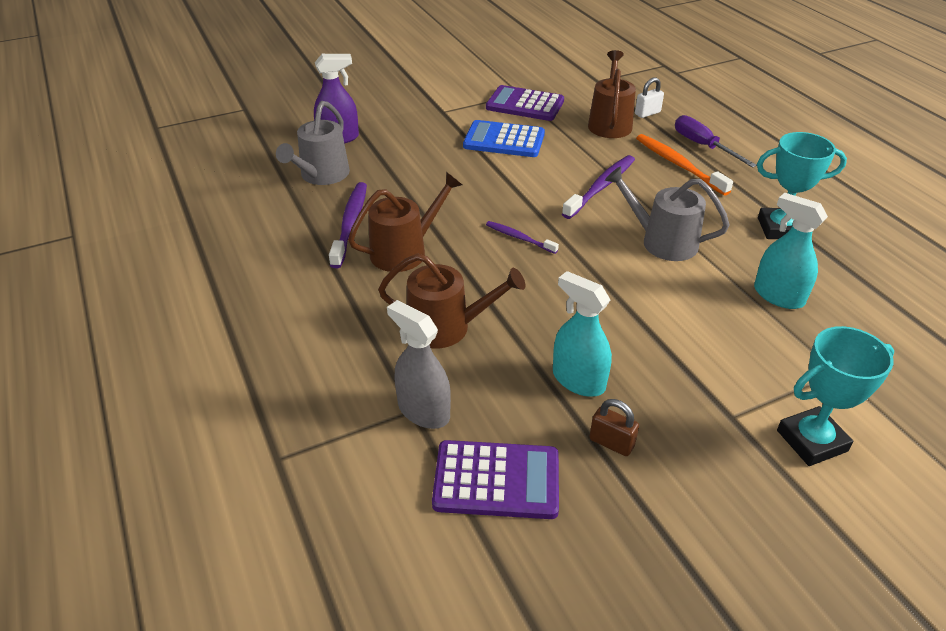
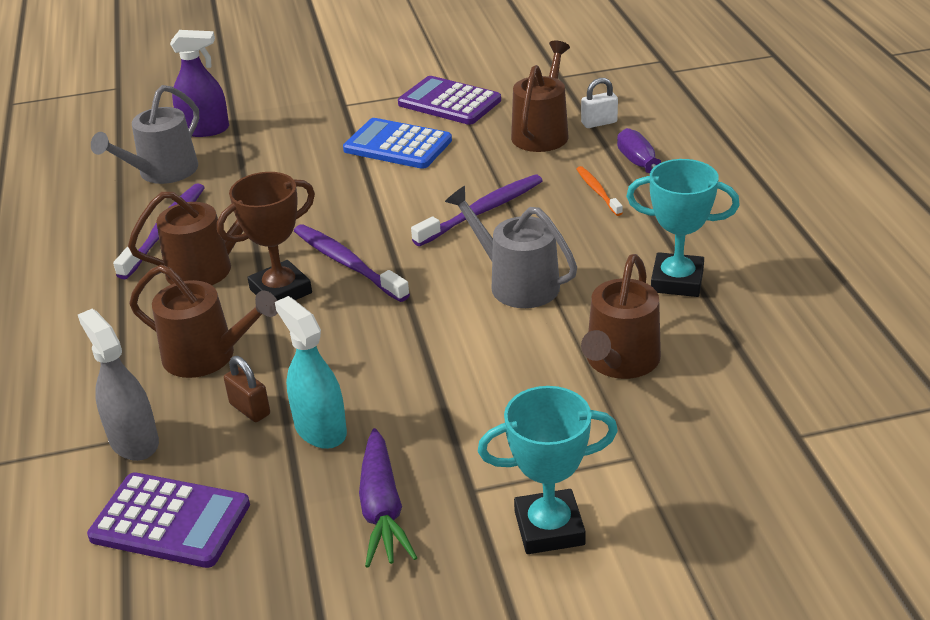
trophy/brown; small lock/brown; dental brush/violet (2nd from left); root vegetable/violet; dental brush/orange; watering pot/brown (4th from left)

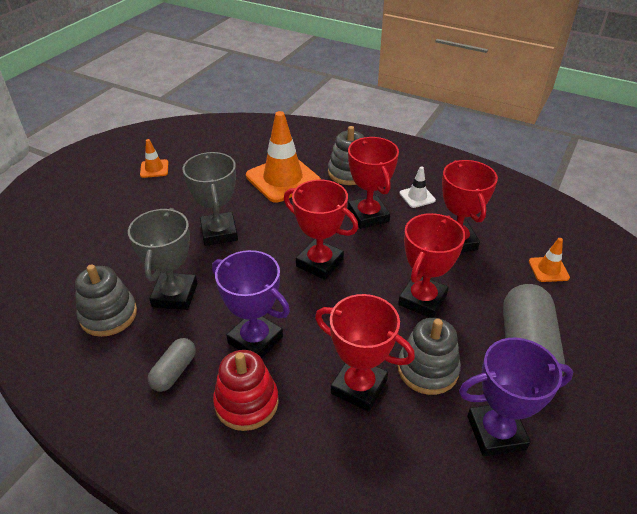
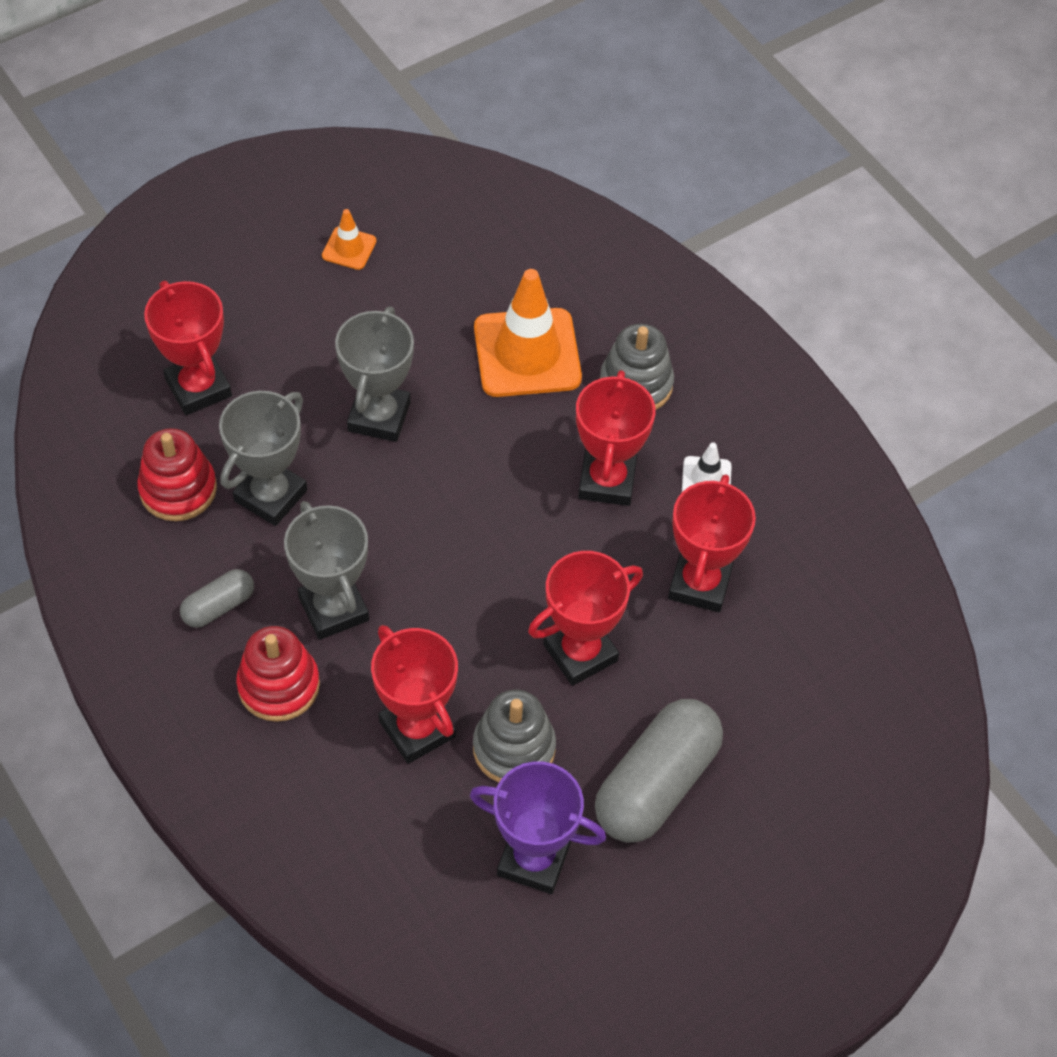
ring stacker/red (1st from left); trophy/red (1st from left); trophy/ash-grey (2nd from left); safety cone/orange (3rd from left in the first image)

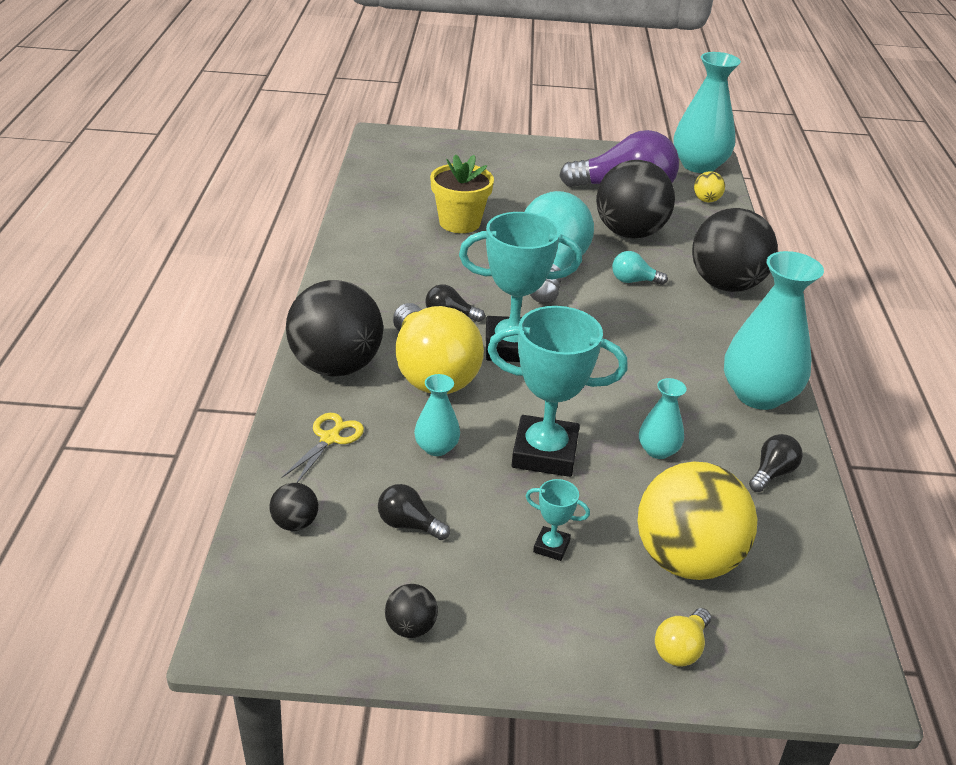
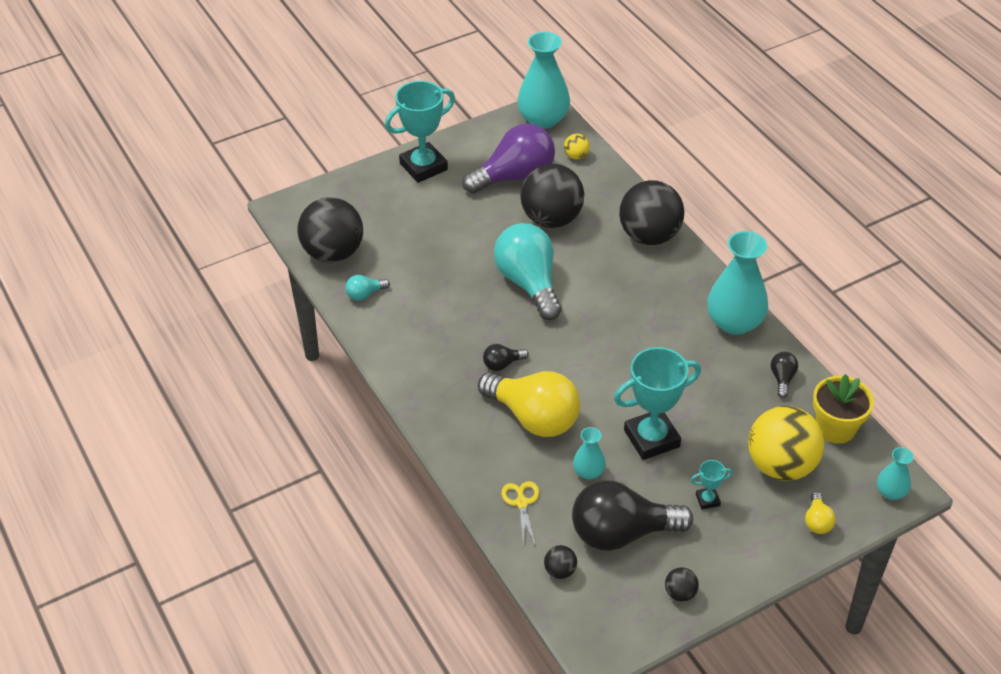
play ball/jet-black (1st from left); lightbulb/teal (1st from left); trophy/teal (1st from left); lightbulb/jet-black (2nd from left); potted plant/bright yellow; tall vase/teal (4th from left)

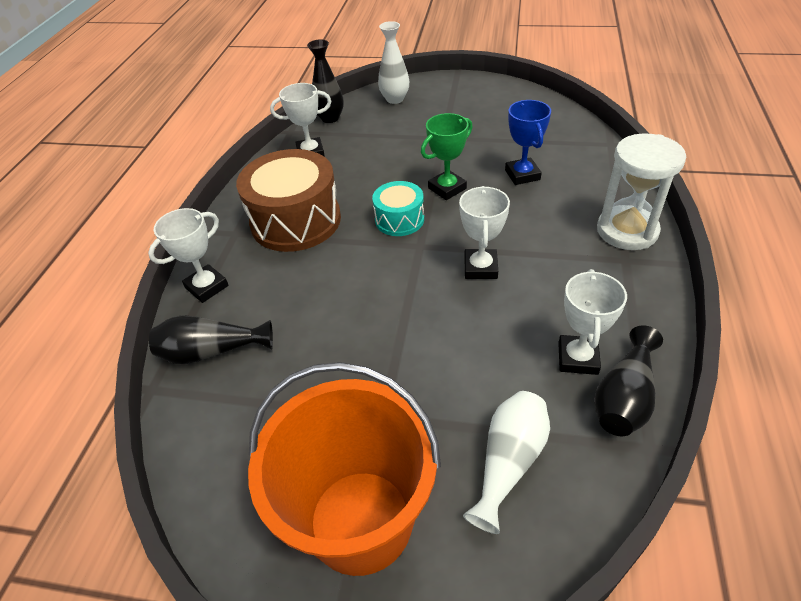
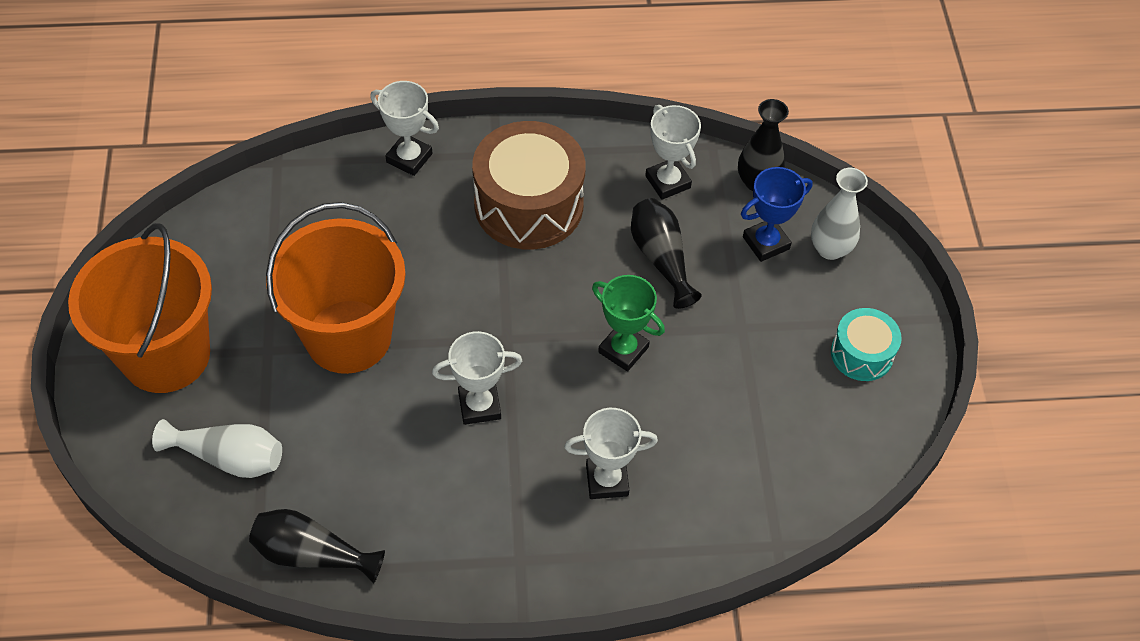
sand bucket/orange (2nd from left); trophy/snow-white (3rd from left); tall vase/jet-black (2nd from left); trophy/royal blue; drum/teal; sand timer/snow-white

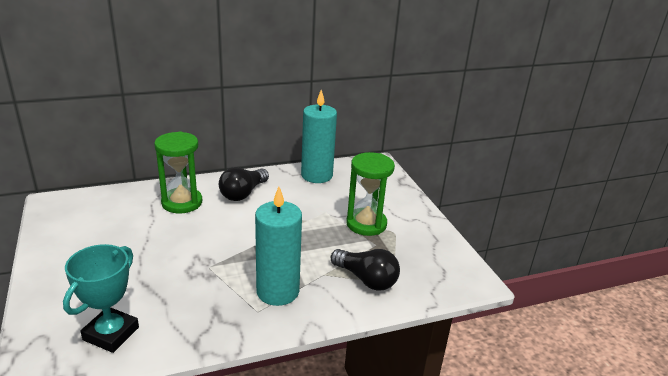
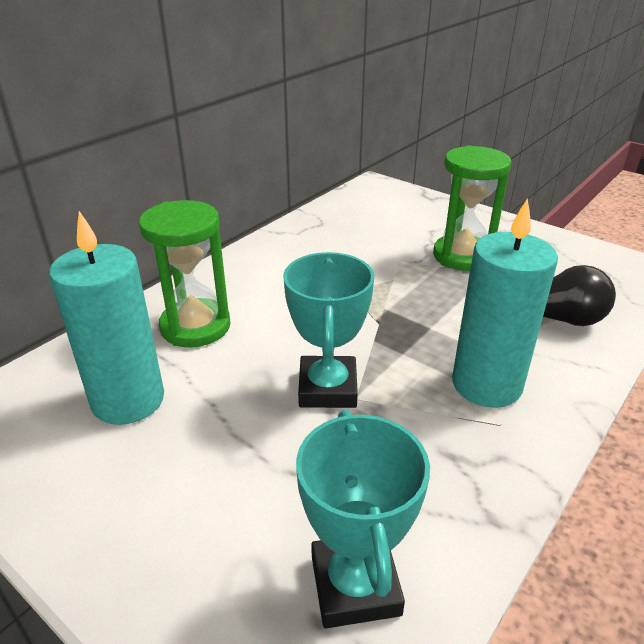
candle/teal (1st from left); trophy/teal (1st from left); lightbulb/jet-black (1st from left in the first image)

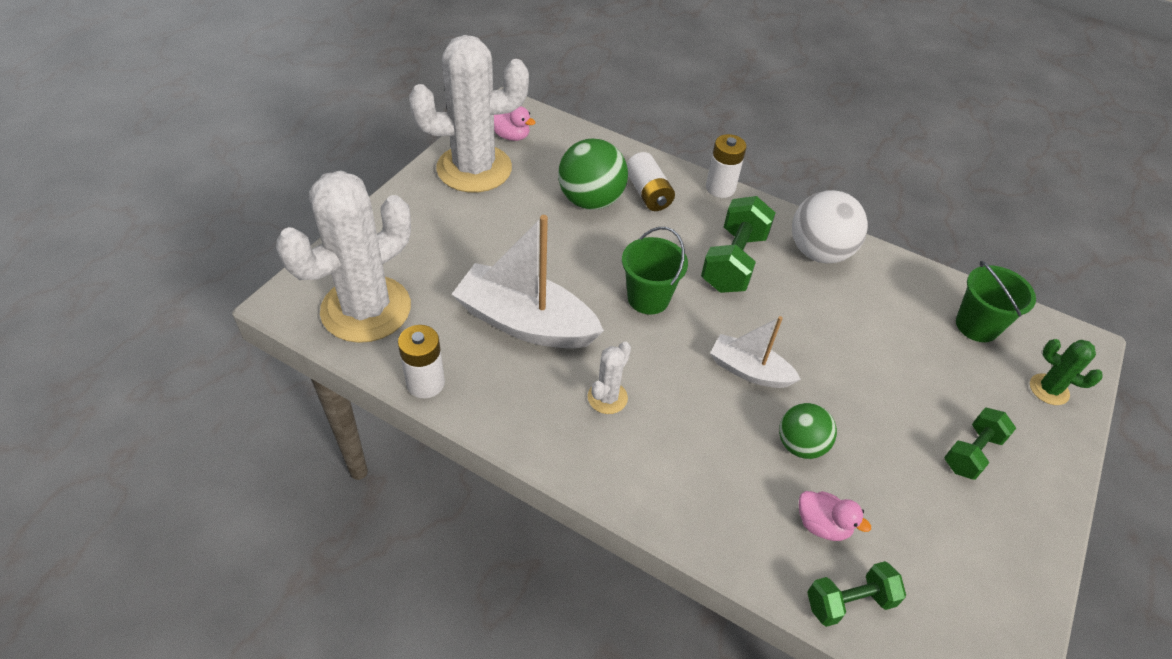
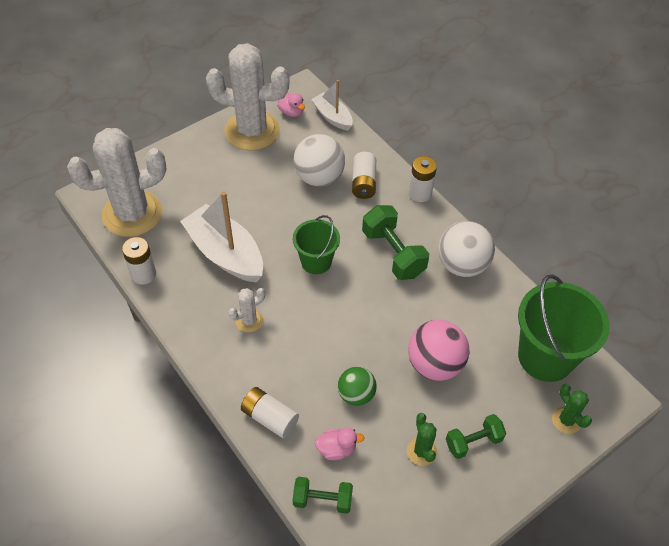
power cell/snow-white (2nd from left); play ball/snow-white (1st from left); boat/snow-white (2nd from left); rubber duck/rose-pink (2nd from left); free weight/green (2nd from left); cactus/green (1st from left); play ball/rose-pink; sand bucket/green (2nd from left)

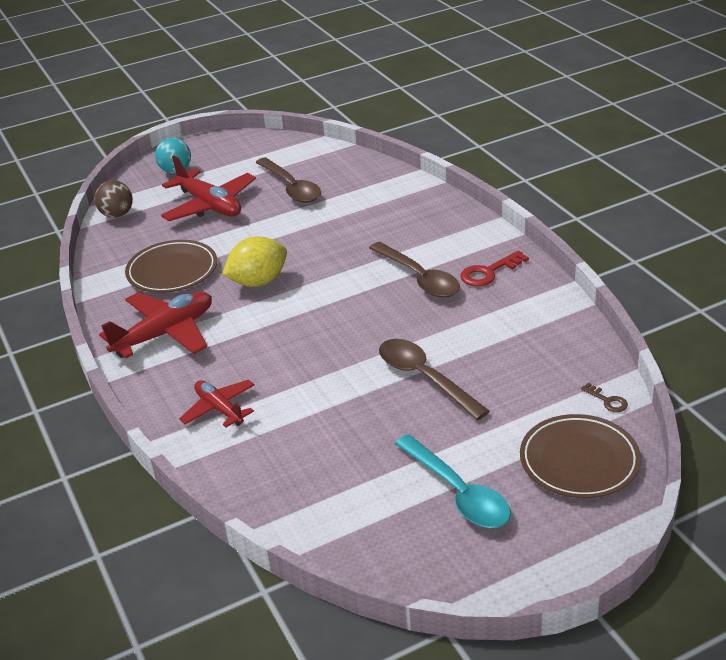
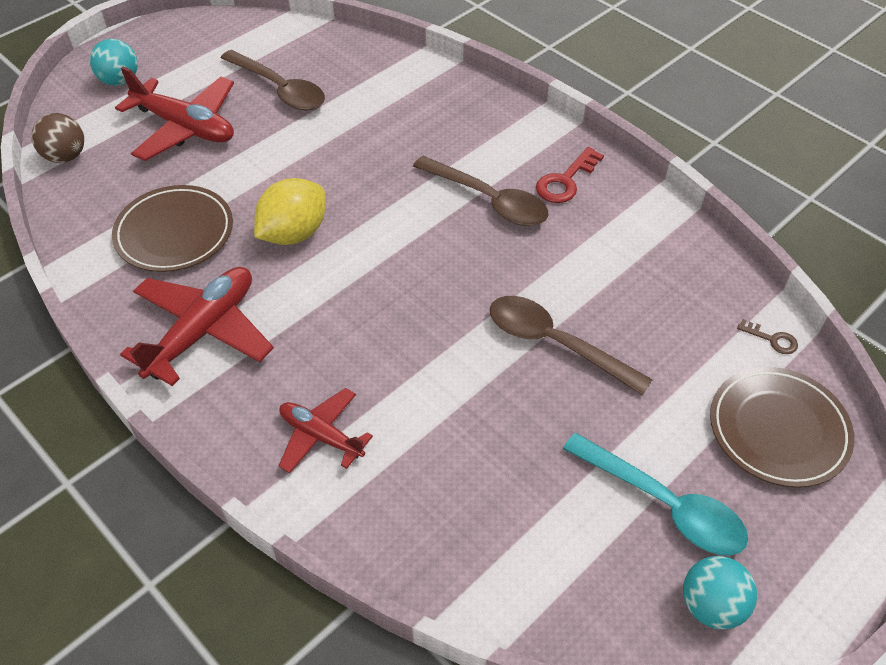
play ball/teal (2nd from left)

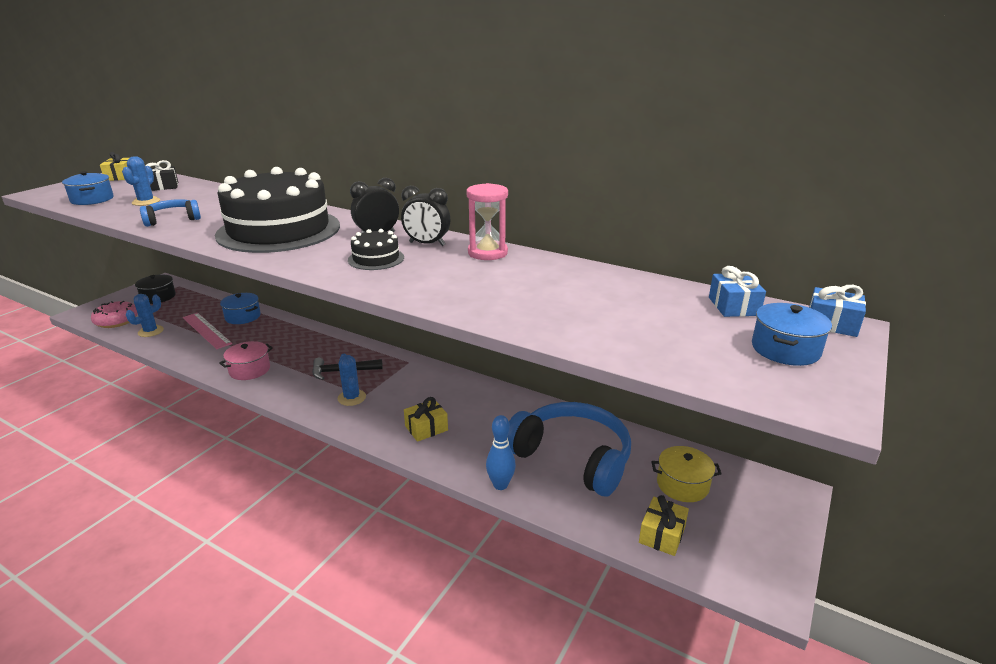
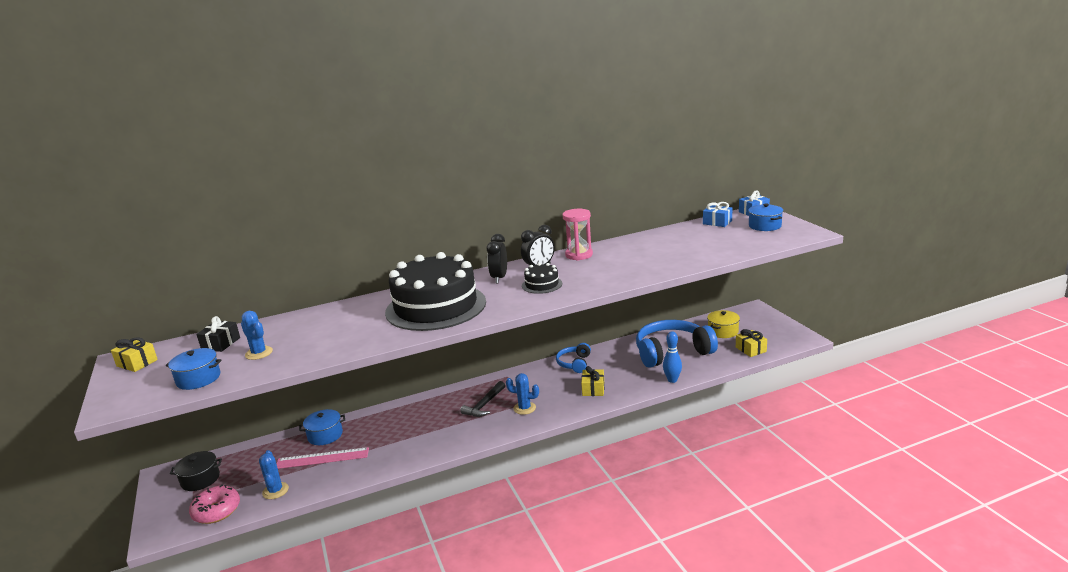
headset/royal blue (1st from left); cooking pot/rose-pink

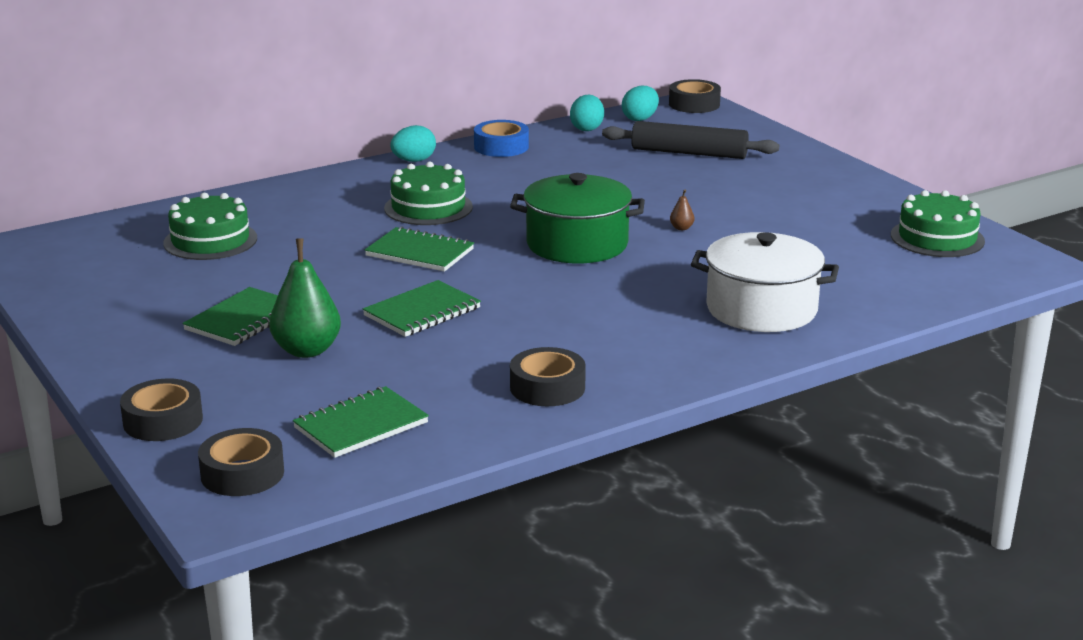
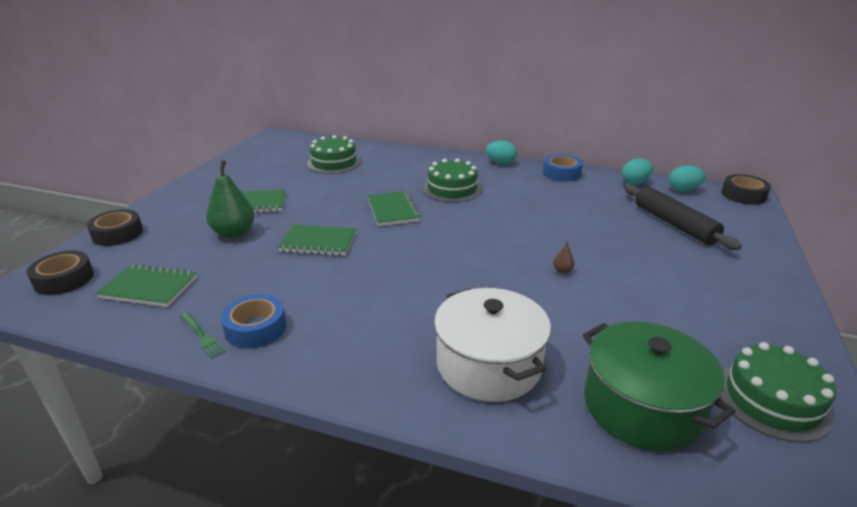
table fork/green; roll of tape/royal blue (1st from left); cooking pot/green

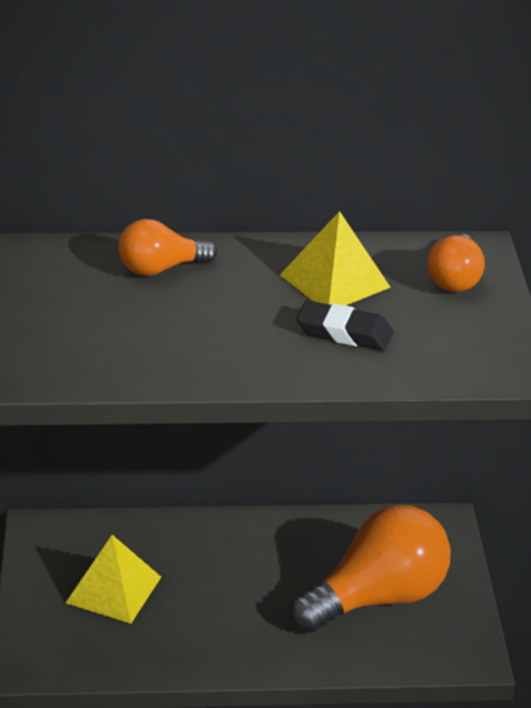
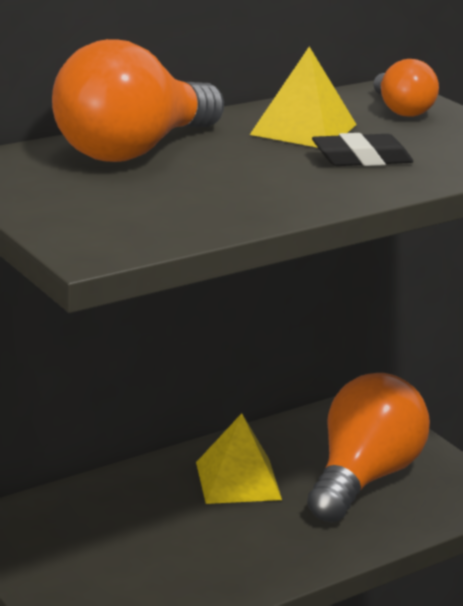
lightbulb/orange (1st from left); pyramid/bright yellow (1st from left)

